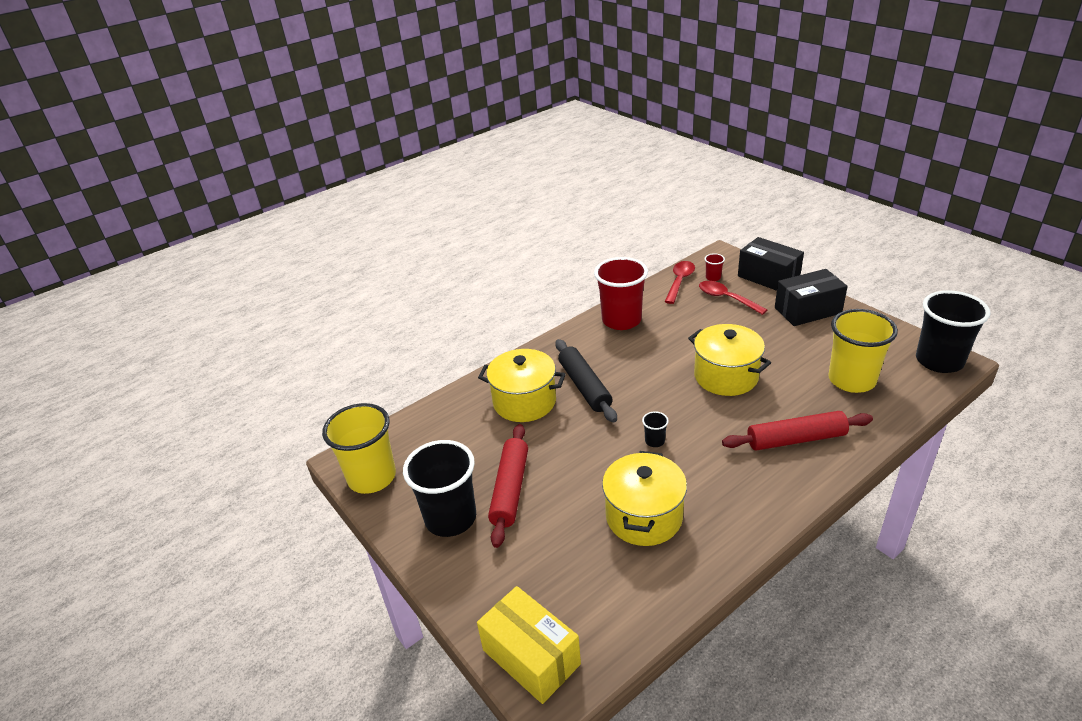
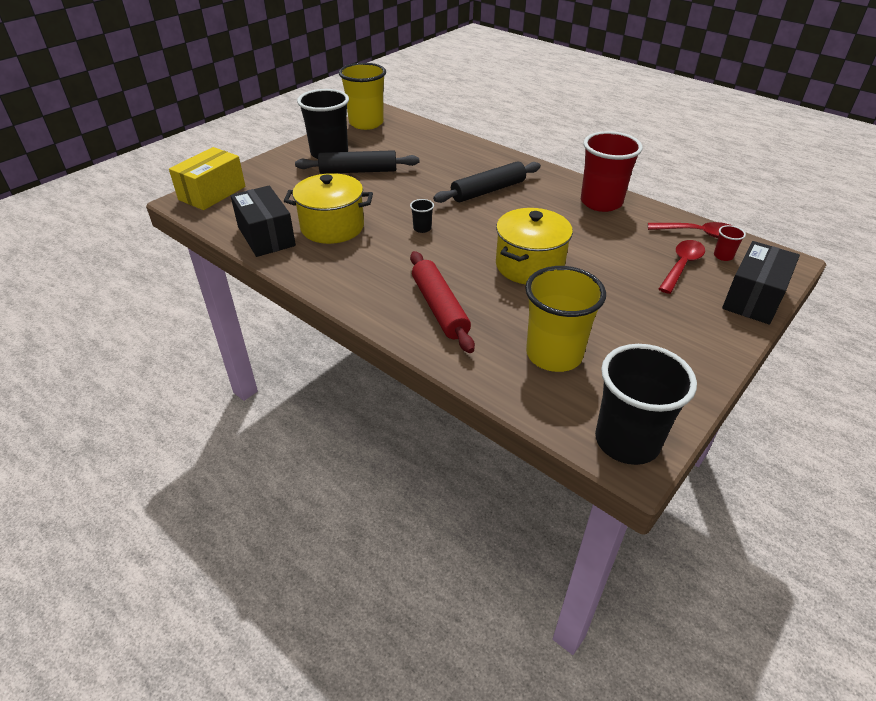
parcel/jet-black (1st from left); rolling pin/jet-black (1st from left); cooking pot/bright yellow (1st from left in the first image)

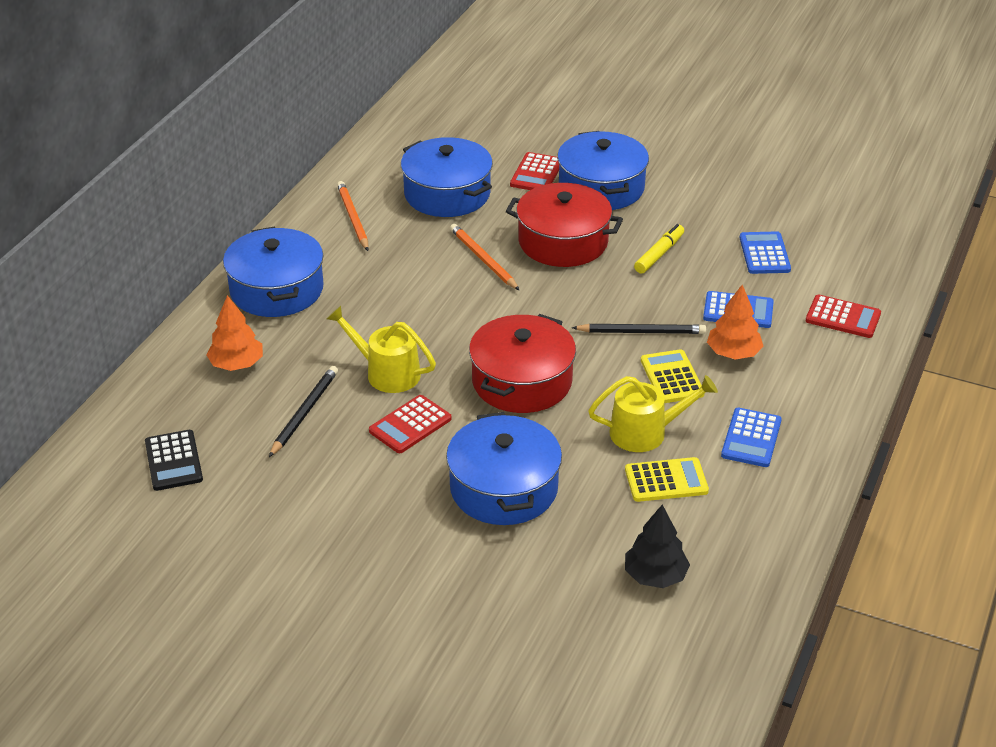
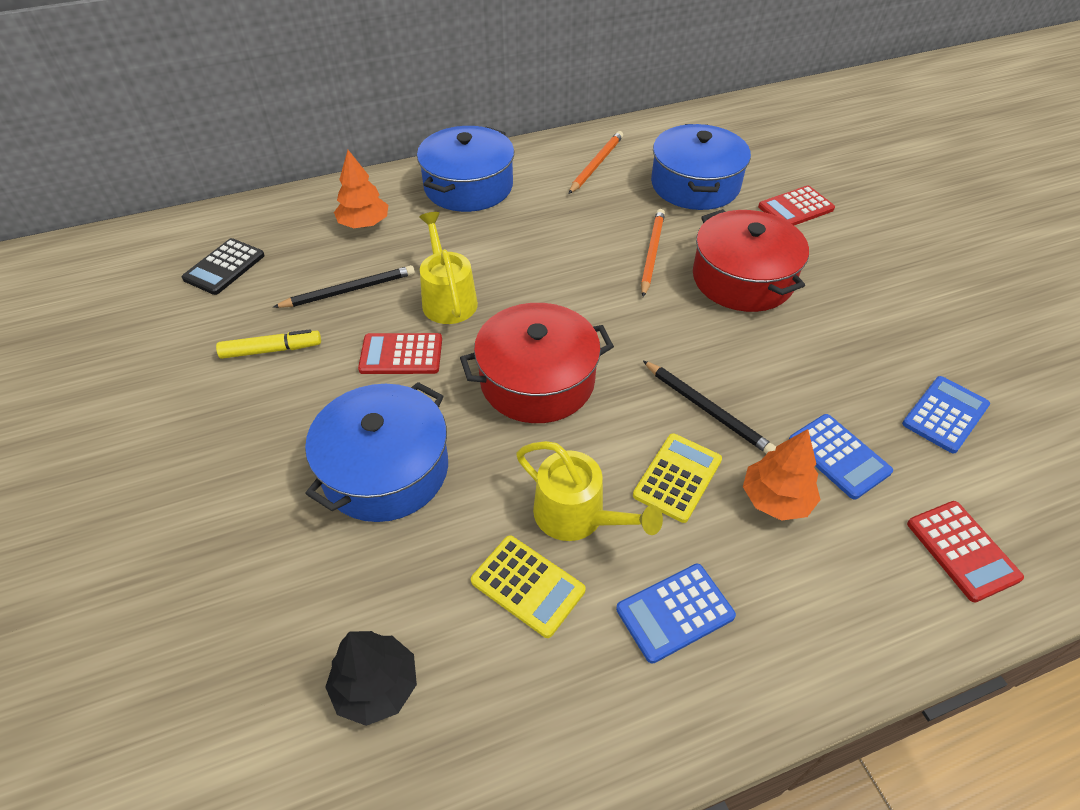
felt pen/bright yellow; cooking pot/royal blue (4th from left in the first image)

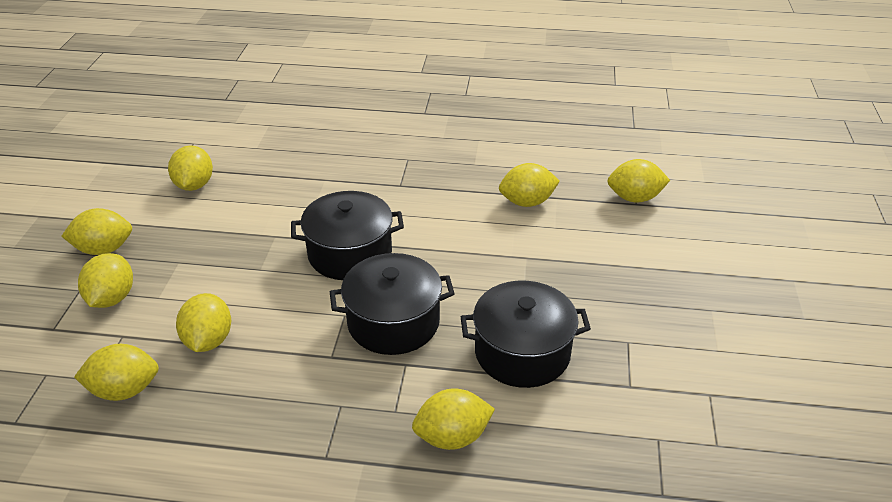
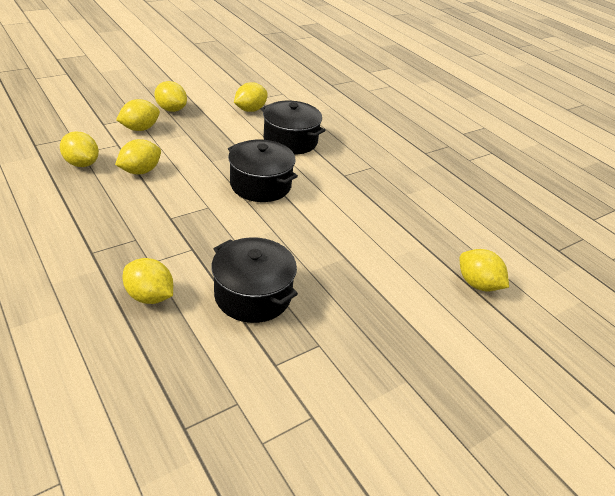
cooking pot/jet-black (3rd from left); toy lemon/bright yellow (7th from left in the first image)

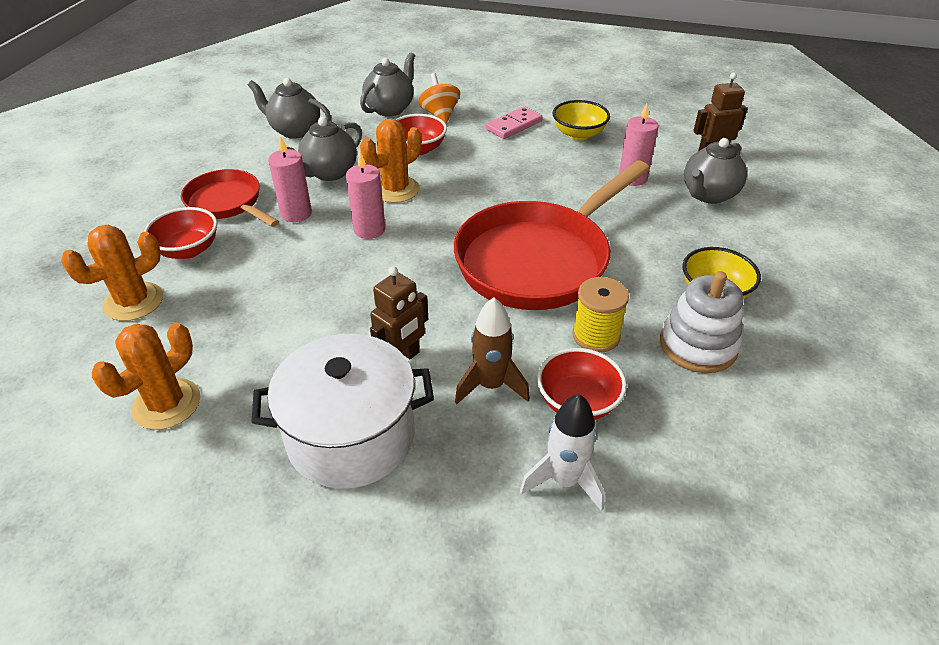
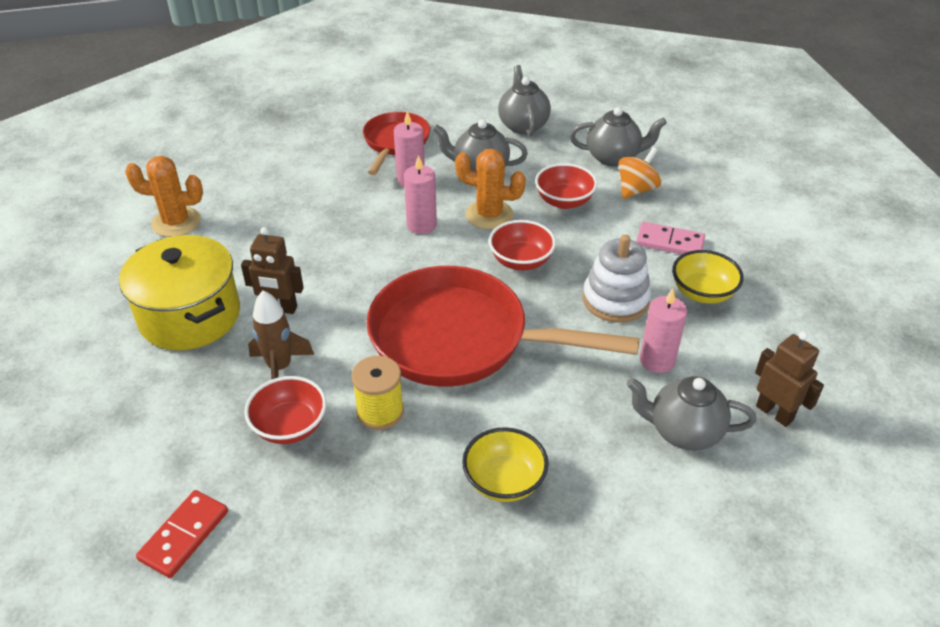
cooking pot/bright yellow; domino/red; bowl/red (2nd from left); ring stacker/snow-white; cactus/orange (1st from left in the first image); toy rocket/snow-white

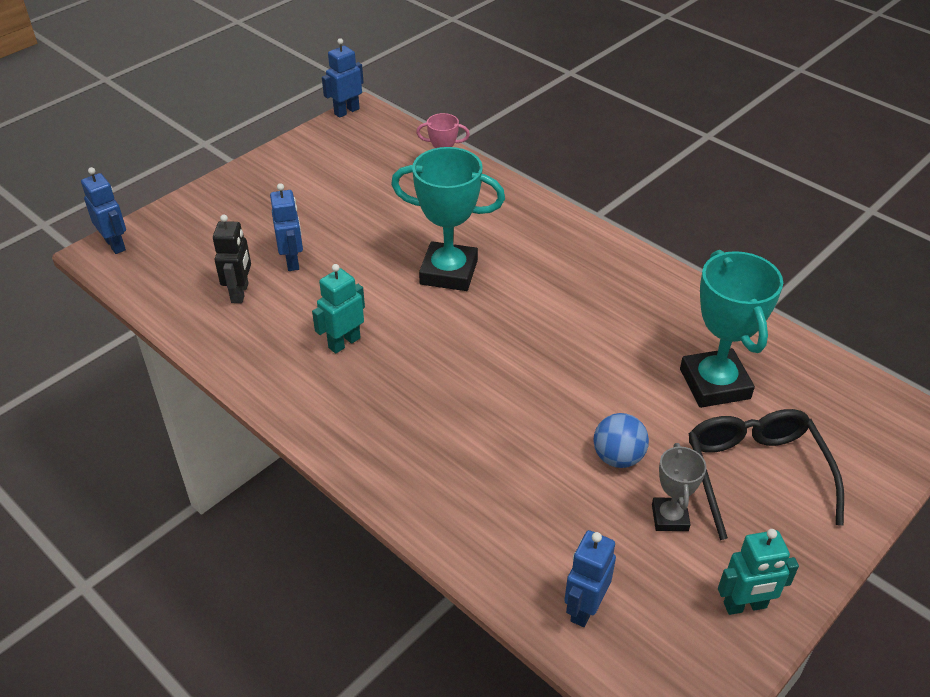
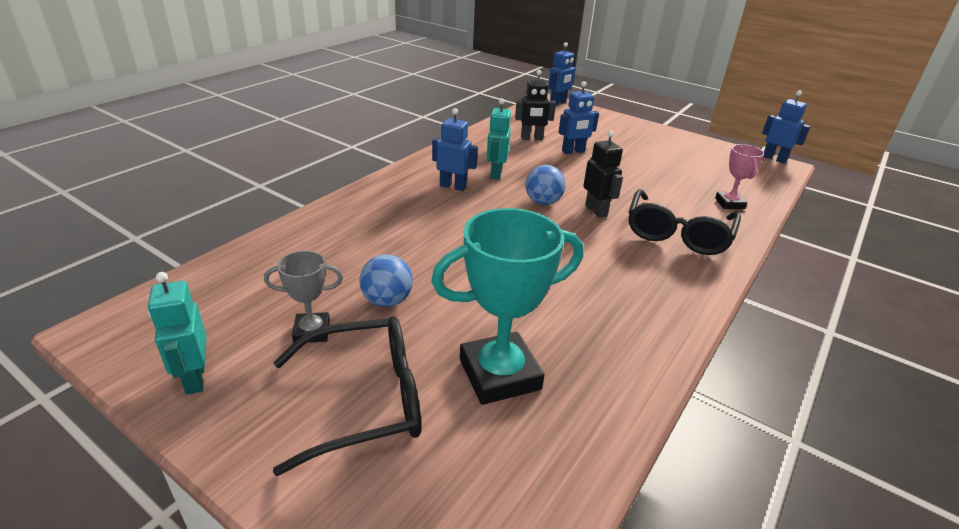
robot/royal blue (1st from left); robot/teal (2nd from left); play ball/royal blue (2nd from left); robot/jet-black (2nd from left); spectacles/jet-black (2nd from left)

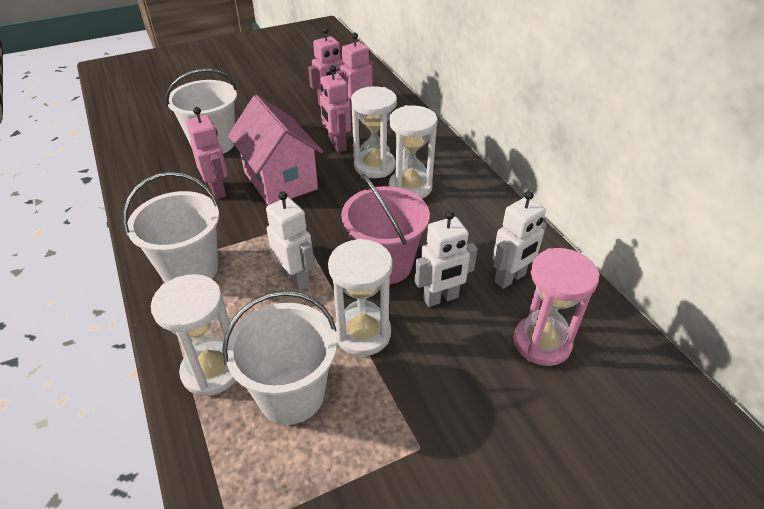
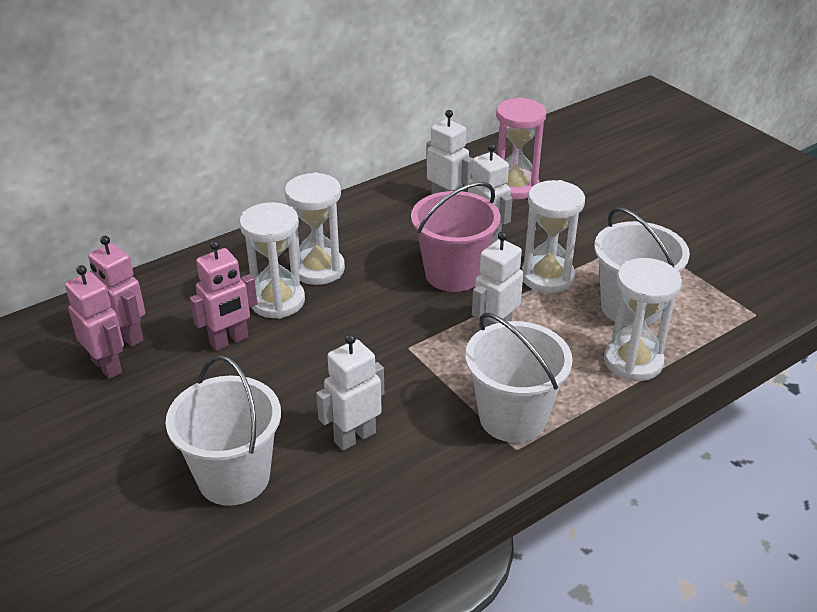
robot/snow-white (1st from left); house/rose-pink

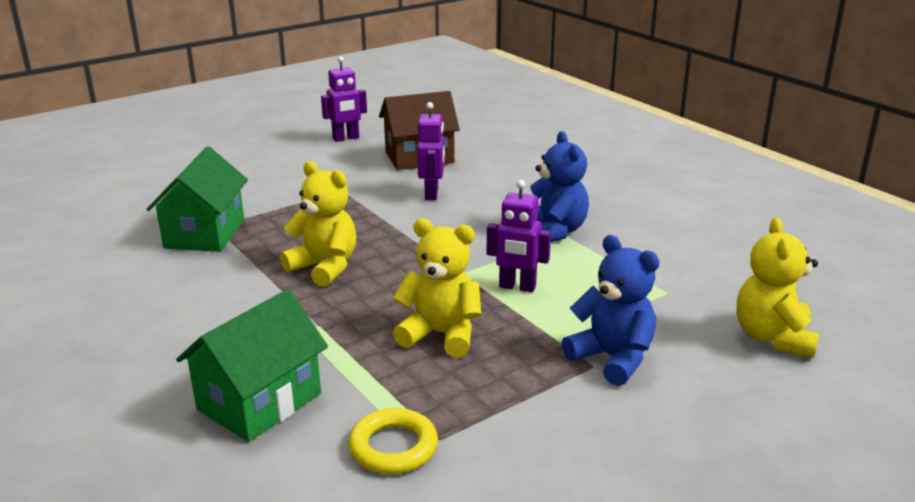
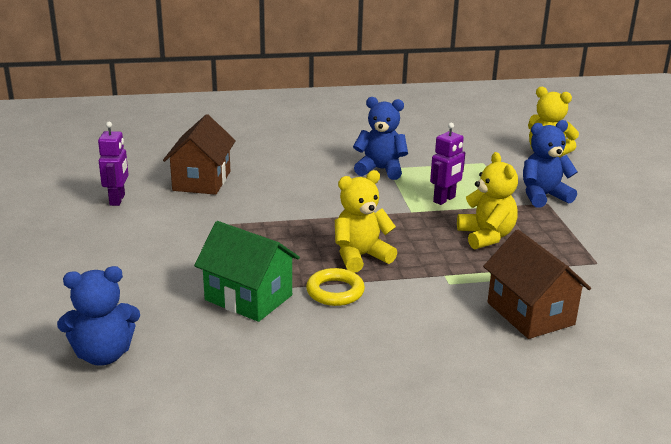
stuffed bear/royal blue (1st from left); hoop/bright yellow; stuffed bear/bright yellow (2nd from left); house/brown (2nd from left); robot/violet (2nd from left in the first image)

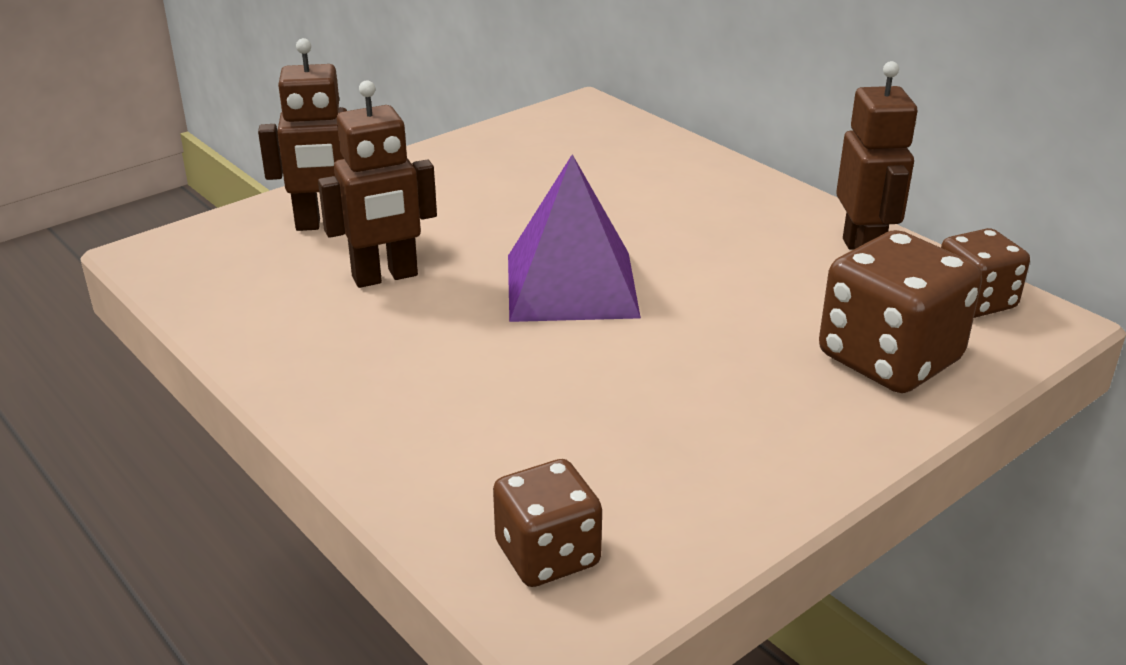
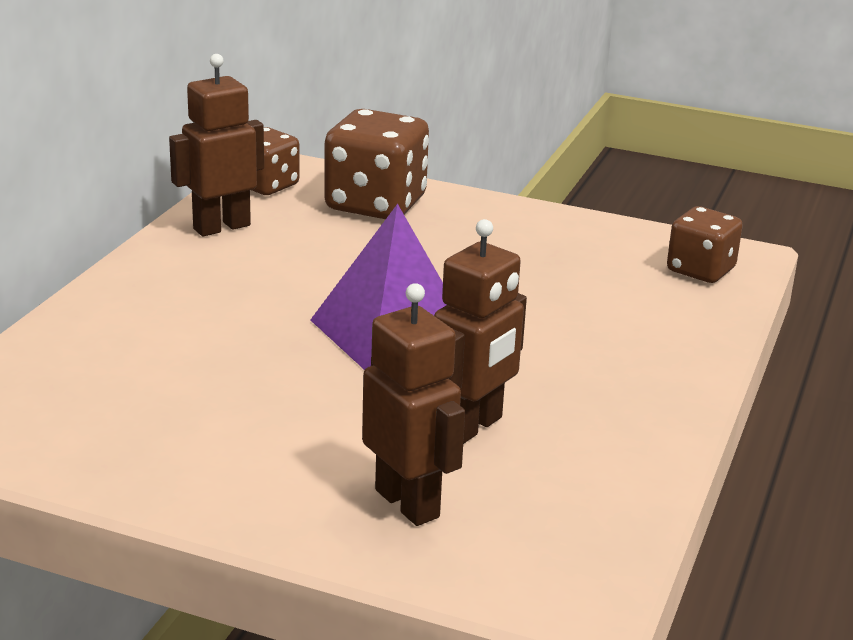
robot/brown (3rd from left)

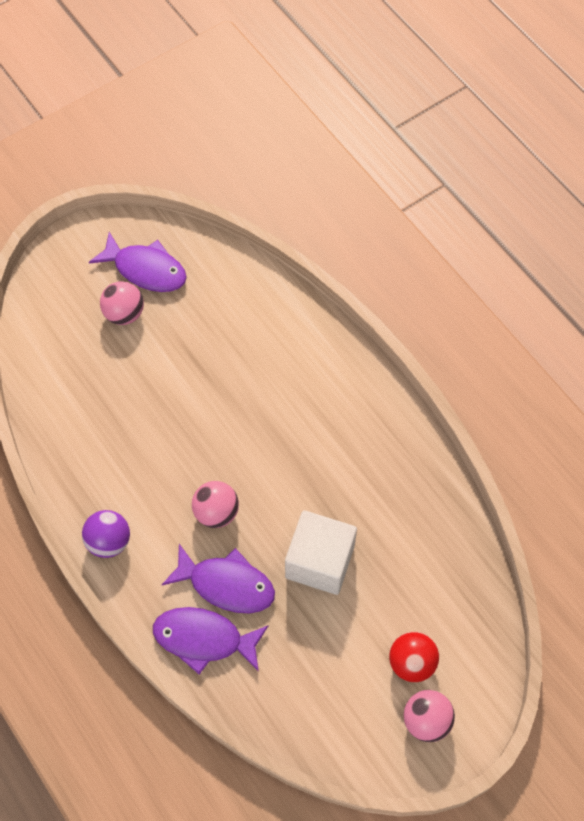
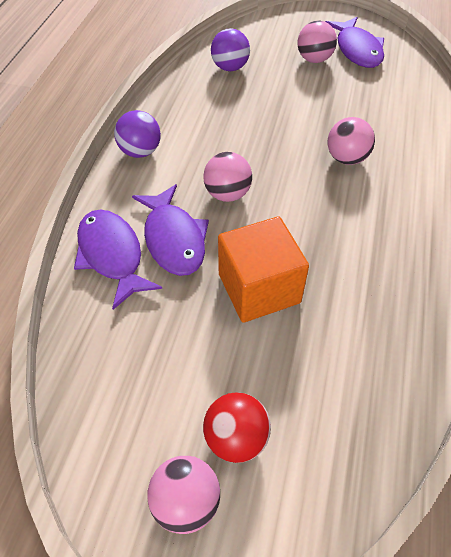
play ball/violet (2nd from left); cube/orange; play ball/rose-pink (4th from left)

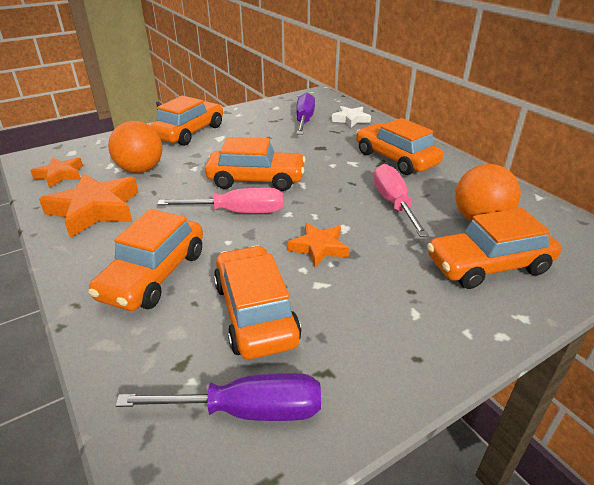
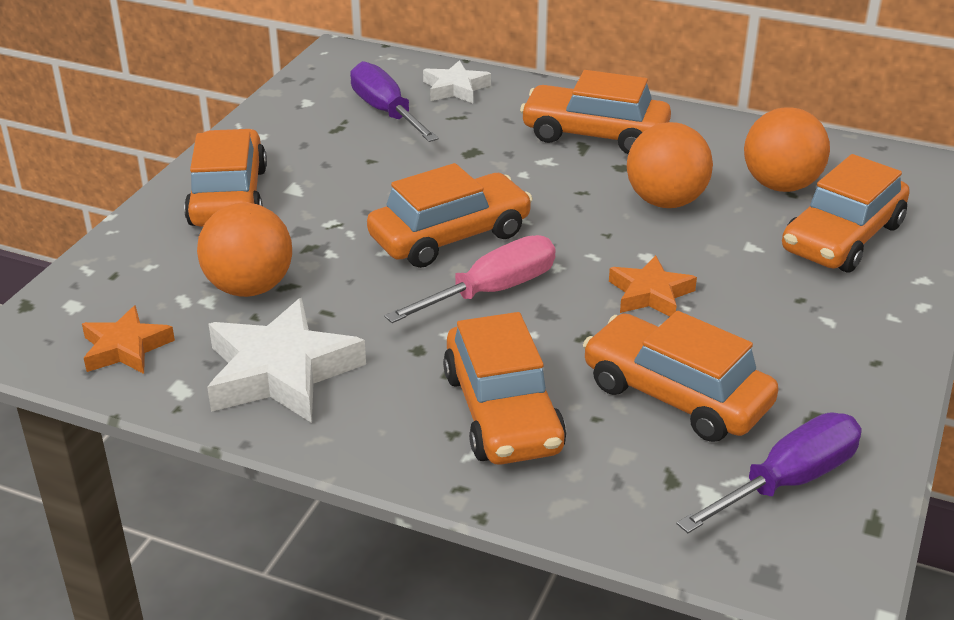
star shape/snow-white (1st from left); play ball/orange (2nd from left)

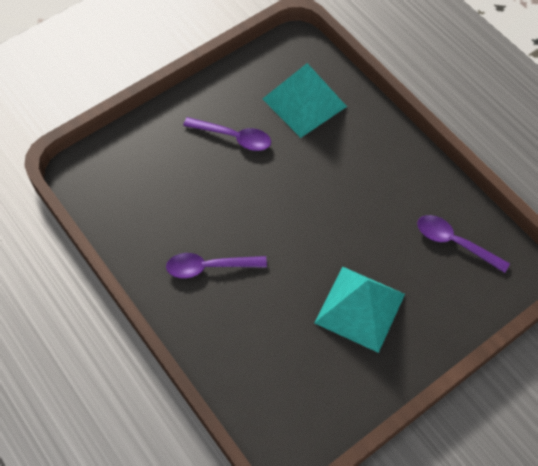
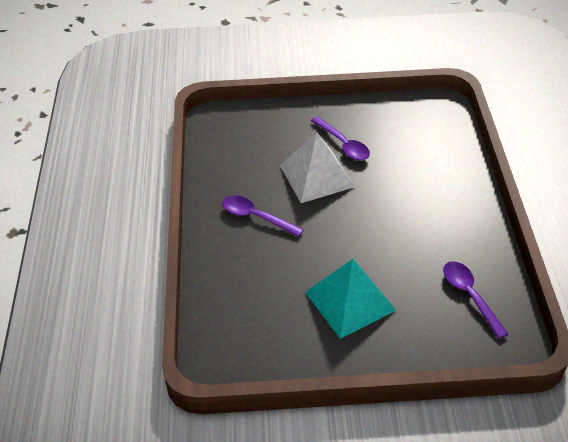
pyramid/snow-white; pyramid/teal (1st from left in the first image)

